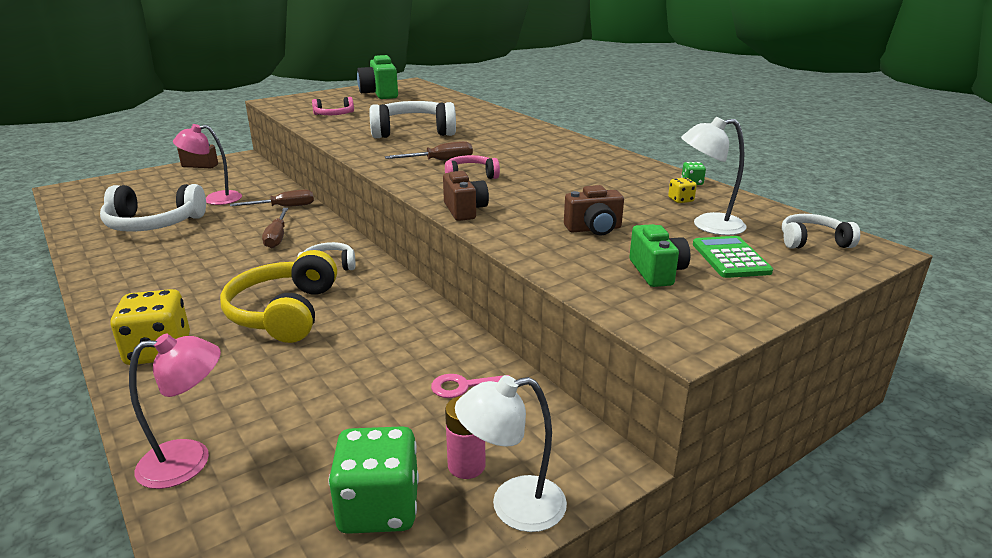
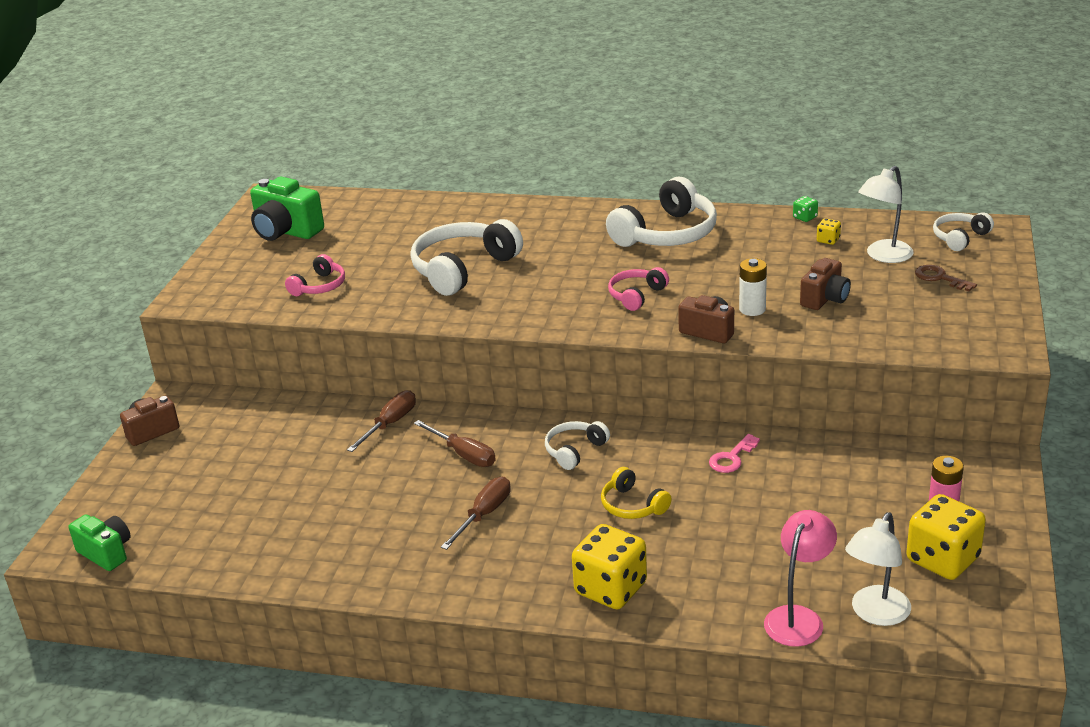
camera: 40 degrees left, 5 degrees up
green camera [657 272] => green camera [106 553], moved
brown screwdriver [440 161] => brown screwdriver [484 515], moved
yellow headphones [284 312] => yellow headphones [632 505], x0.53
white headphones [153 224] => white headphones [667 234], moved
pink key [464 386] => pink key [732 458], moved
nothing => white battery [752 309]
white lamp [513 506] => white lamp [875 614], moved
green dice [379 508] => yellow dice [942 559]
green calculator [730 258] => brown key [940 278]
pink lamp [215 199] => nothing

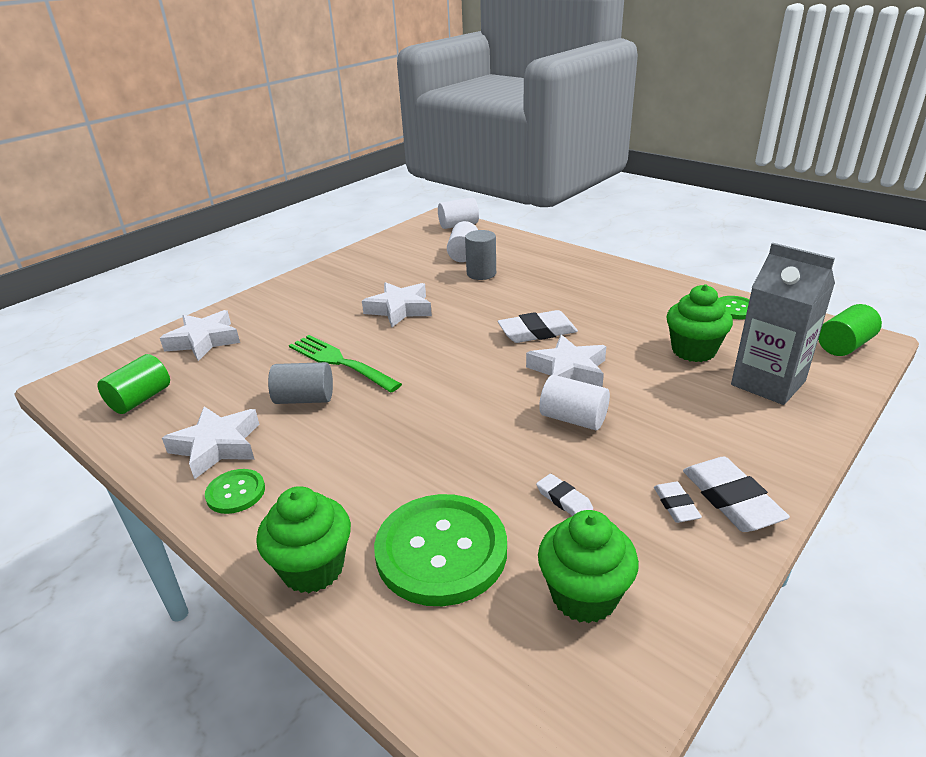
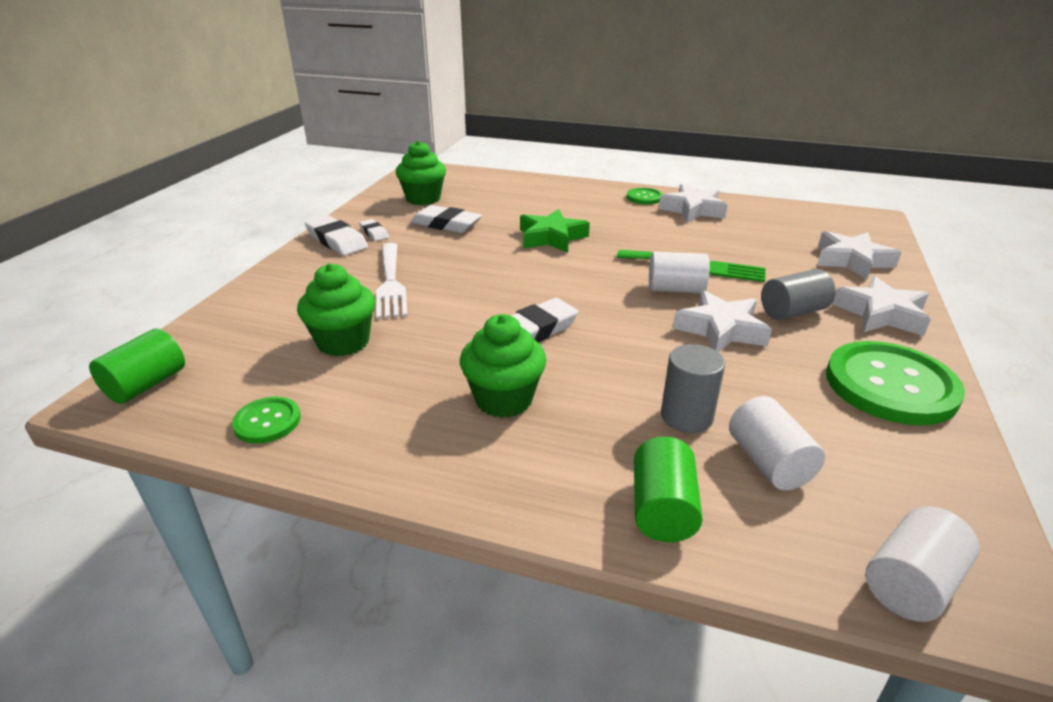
camera: 155 degrees right, 0 degrees up
nothing => white fork [391 283]
white eraser [564 499] => white eraser [446 224], x1.83
green cupcake [313 568] => green cupcake [504 399], moved
nothing => green star [551 237]
green cylinder [140 399] => green cylinder [662 509], moved
white cylinder [573 419] => white cylinder [675 289], moved
grey cylinder [304 399] => grey cylinder [792 312], moved
green button [441 551] => green button [890 385], moved
white star [568 371] => white star [881 314], moved
grey carton [768 383] => nothing

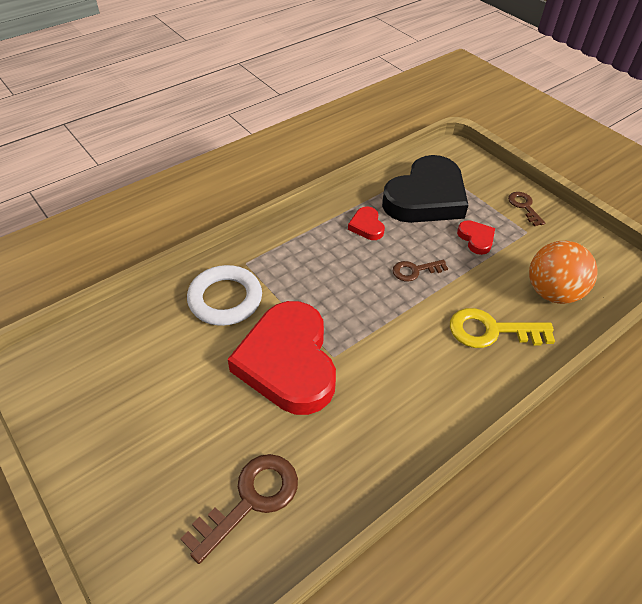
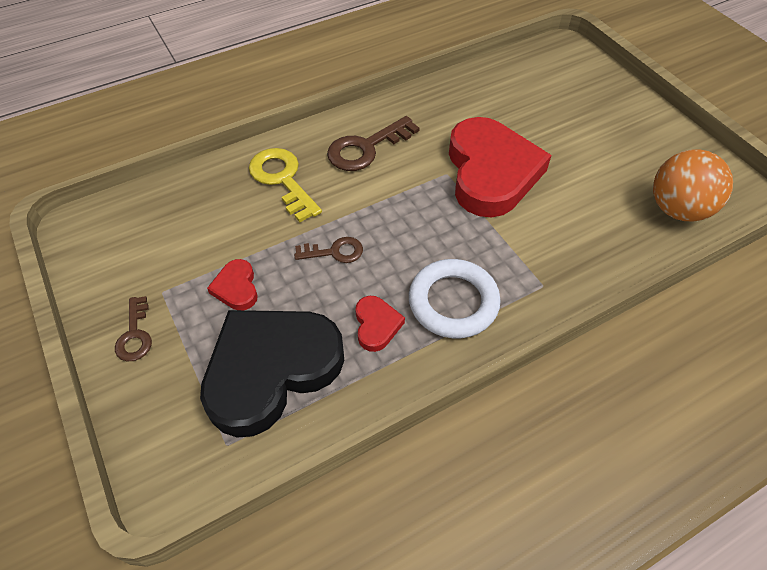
camera: 170 degrees left, 5 degrees up
yellow key [491 330] => yellow key [282 179], 135 degrees counterclockwise
brown key [251 499] => brown key [366 148], moved
white ring [225 299] => white ring [453 302], moved
orange ball [552 292] => orange ball [677 209], moved

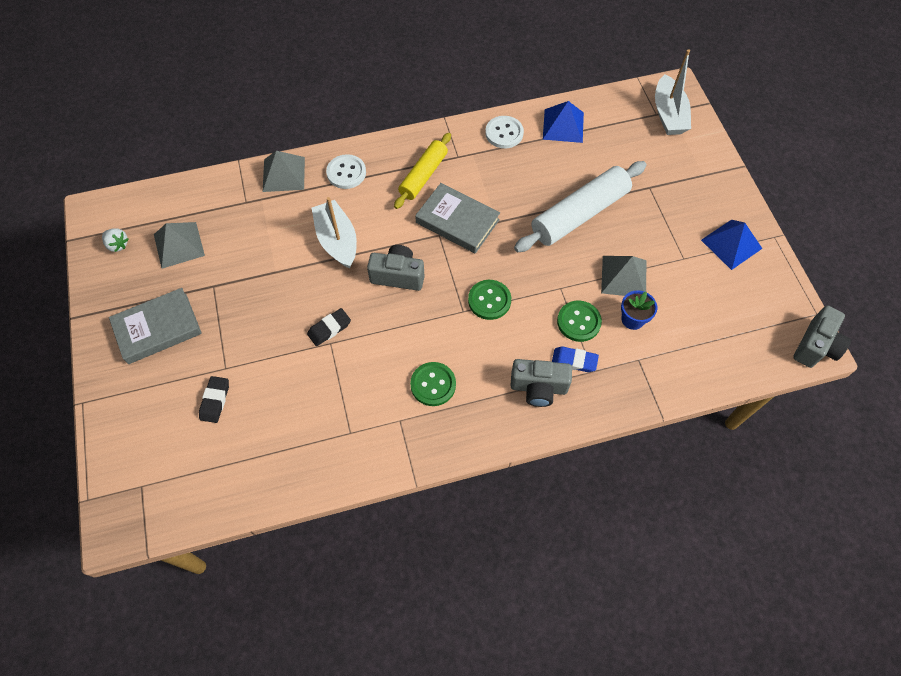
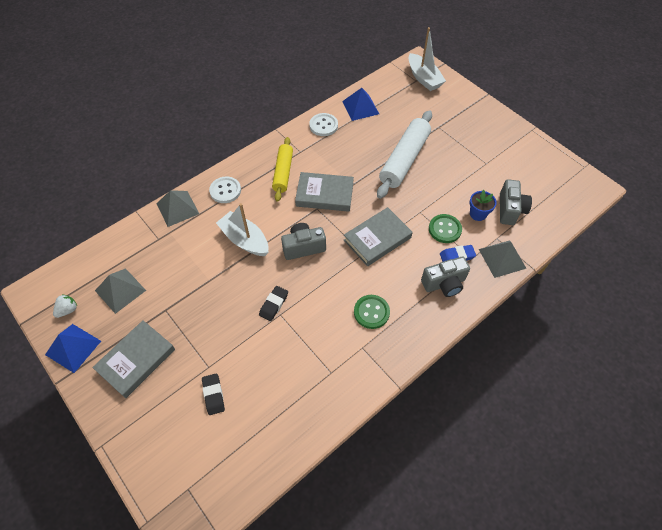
camera: 25 degrees left, 5 degrees down
blue pyramid [731 244] => blue pyramid [73 348], moved
white strawberry [118 245] => white strawberry [68 310], 60 degrees counterclockwise
green button [489 300] => grey book [377 239]
grey pyramid [624 276] => grey pyramid [502 258], moved
grey camera [816 346] => grey camera [510 209], moved

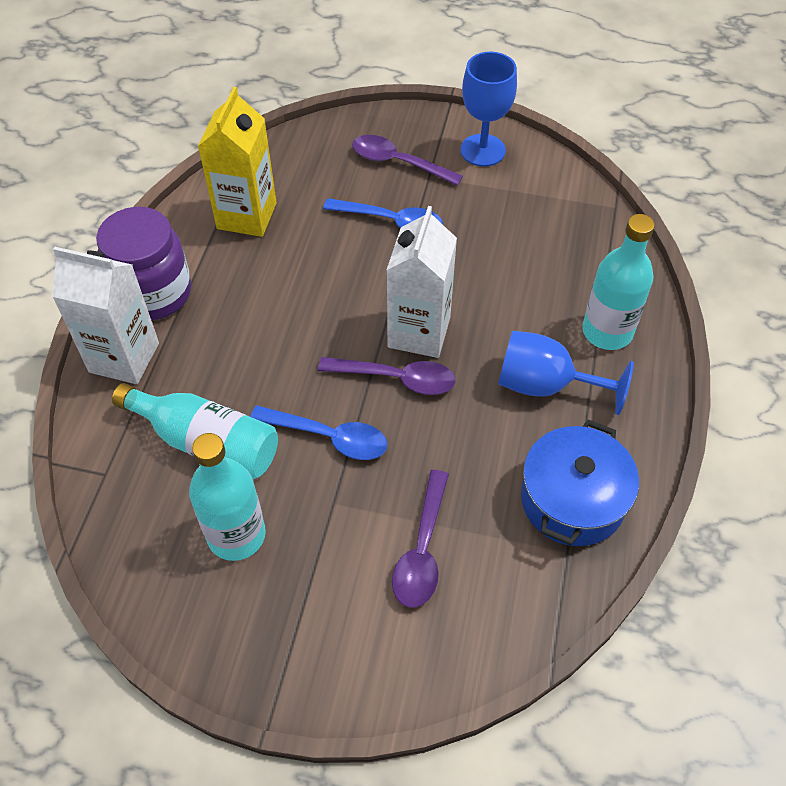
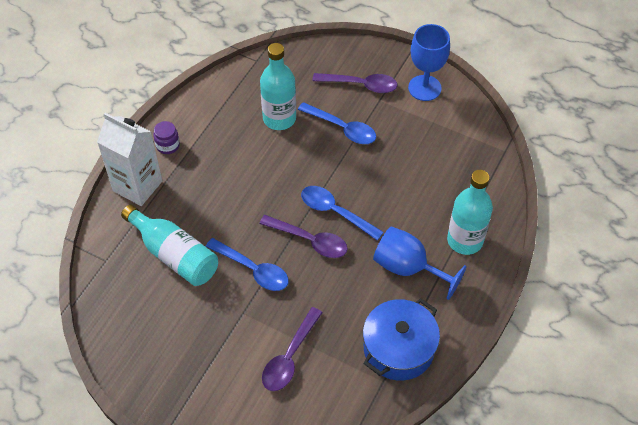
camera: 15 degrees right, 0 degrees up
purple jar [153 293] => purple jar [168 145], x0.45
turquoise bottle [236 535] => turquoise bottle [279 118], moved
white carton [419 332] => blue spoon [335 212]
purple spoon [398 162] => purple spoon [361 85], 150 degrees clockwise
yellow carton [247 216] => nothing

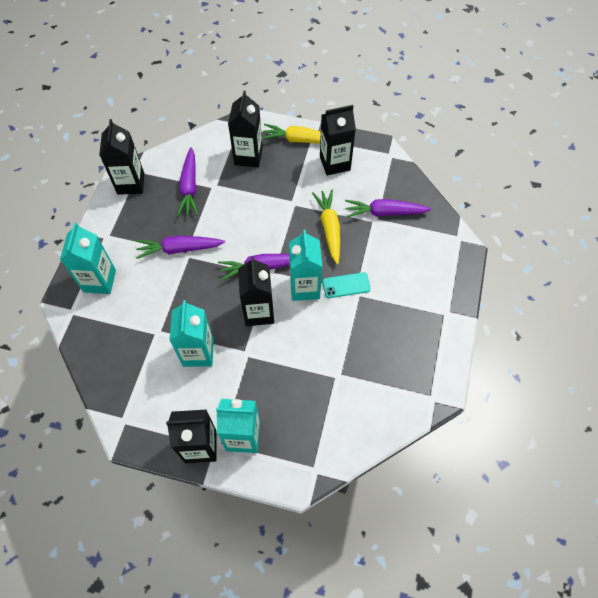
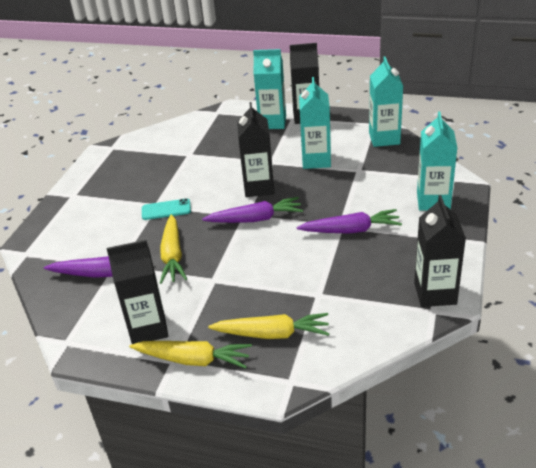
camera: 175 degrees left, 25 degrees down
black carton [248 156] => yellow carrot [272 334]
turquoise carton [304 287] => turquoise carton [384 138], moved
purple carrot [189 187] => nothing

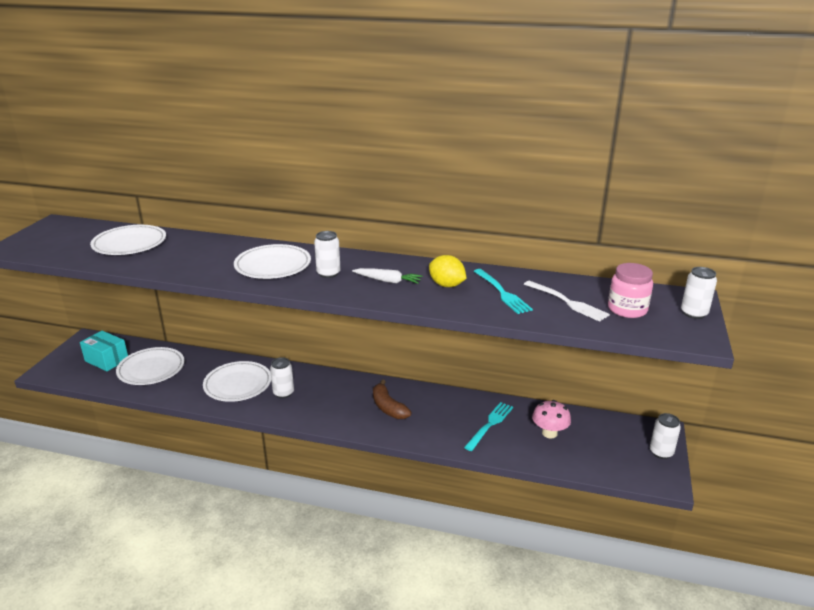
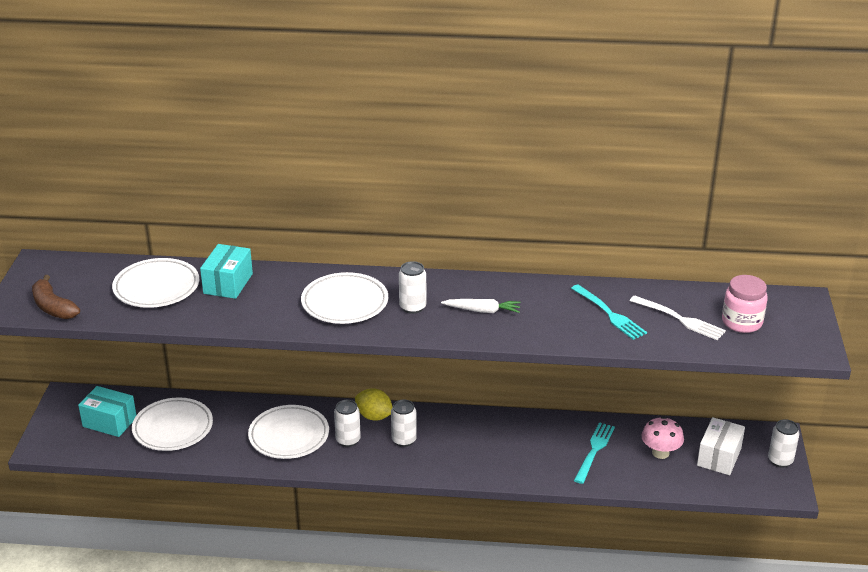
camera: 10 degrees left, 5 degrees up
brown banana [388 407] => brown banana [53 307], moved
nothing => turquoise box [228 283]
yellow lemon [446 285] => yellow lemon [374 416], moved
white can [694 313] => white can [404 440], moved
nothing => white box [719 457]

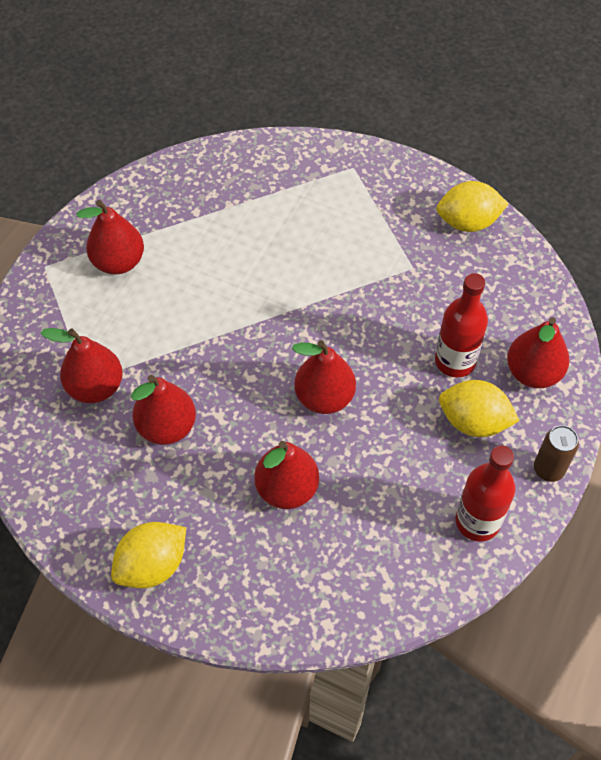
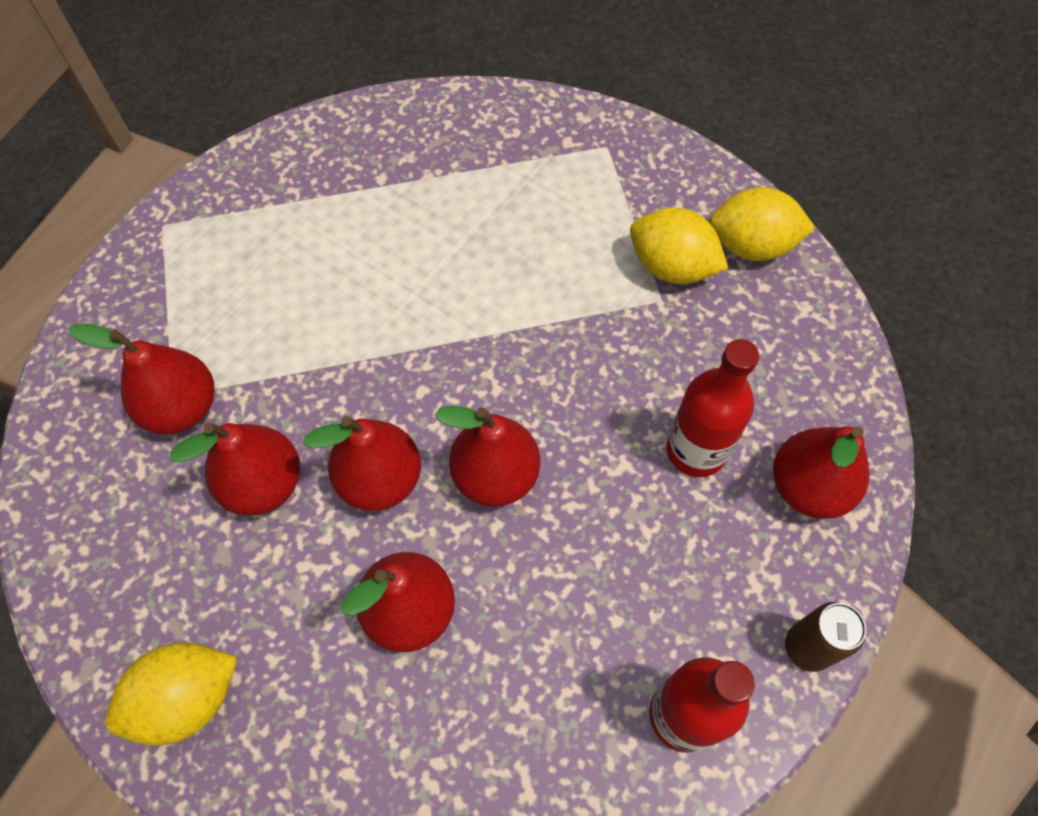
camera: 10 degrees right, 5 degrees up
red pear [118 262] => red pear [380 480], moved
yellow lemon [473 422] => yellow lemon [671 267], moved

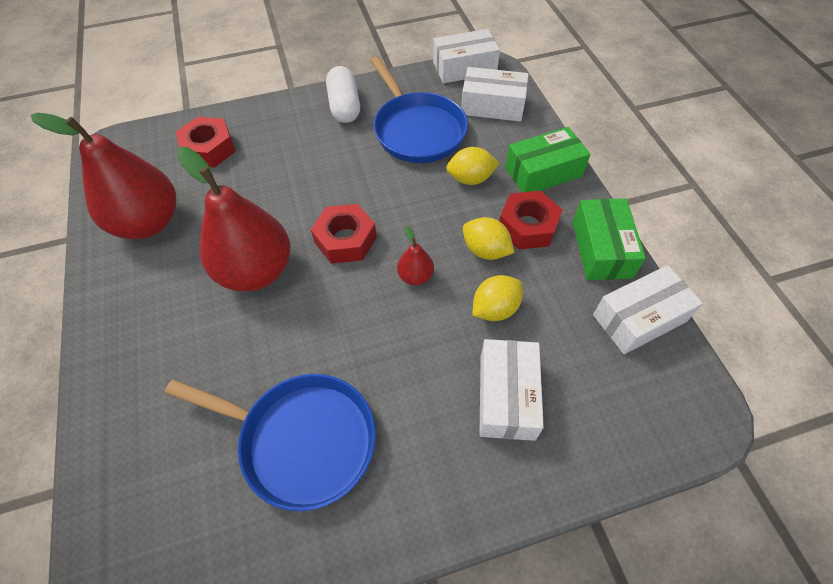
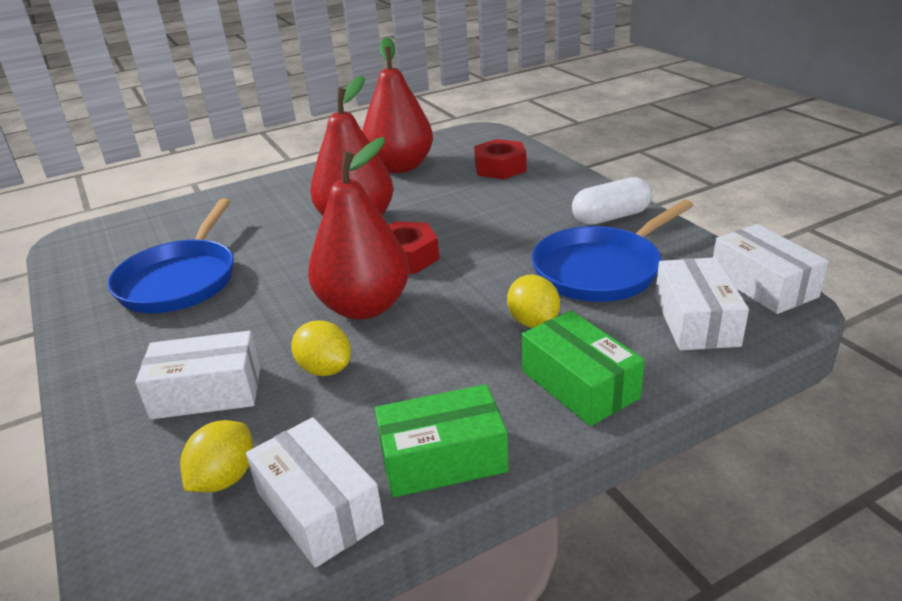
camera: 80 degrees right, 25 degrees down
yellow lemon [485 250] => yellow lemon [224 478], moved
red pear [415 276] => red pear [364 307], x2.30
red nut [527 226] => nothing

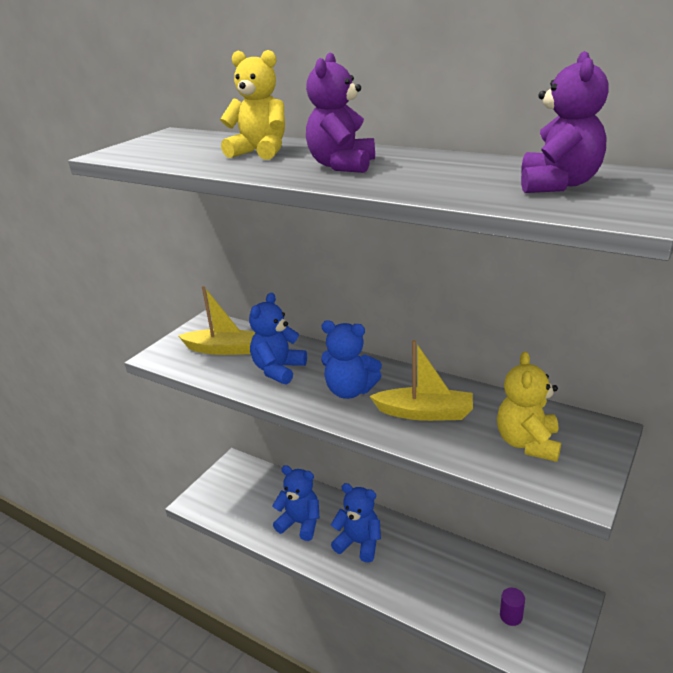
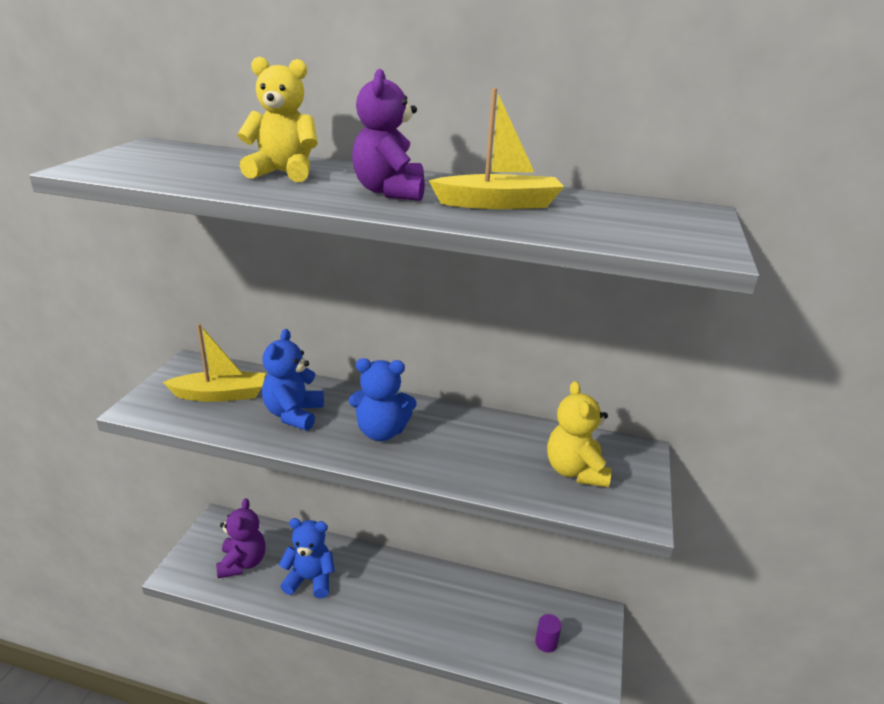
camera: 20 degrees left, 0 degrees up
purple teddy bear [558 185] => purple teddy bear [242 563], moved
yellow boat [425 413] => yellow boat [498 204], moved
blue teddy bear [359 543] => nothing

